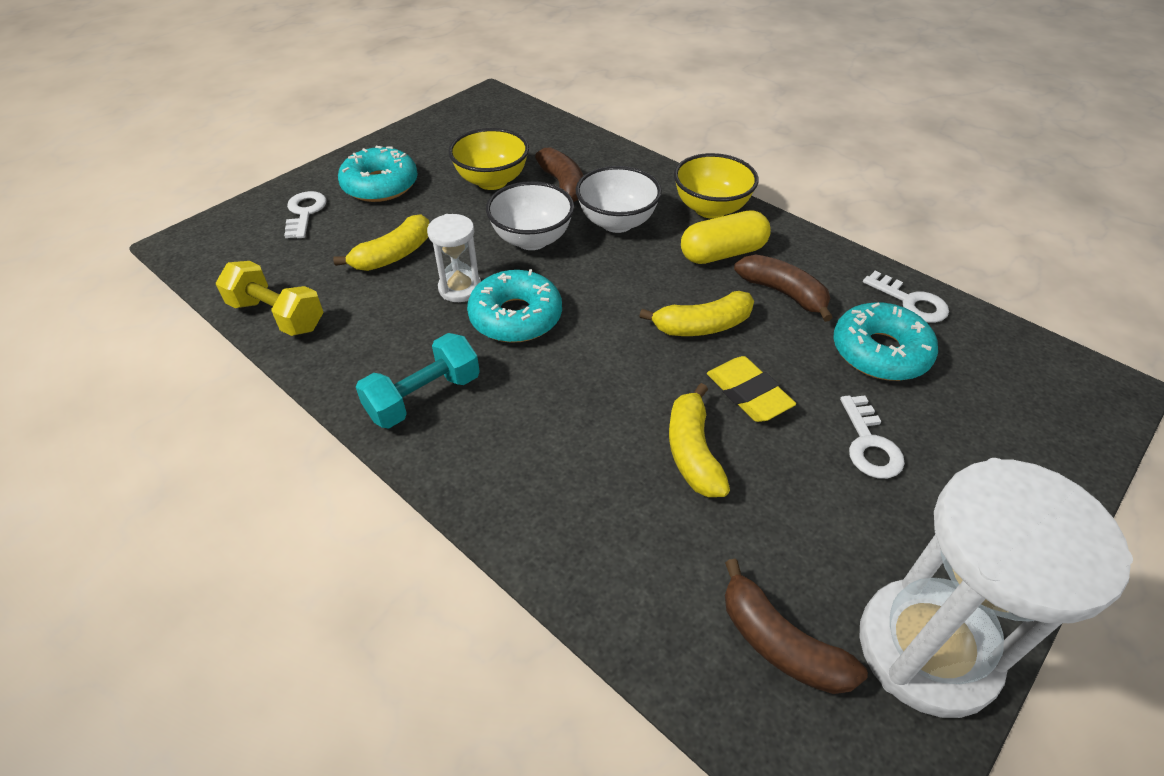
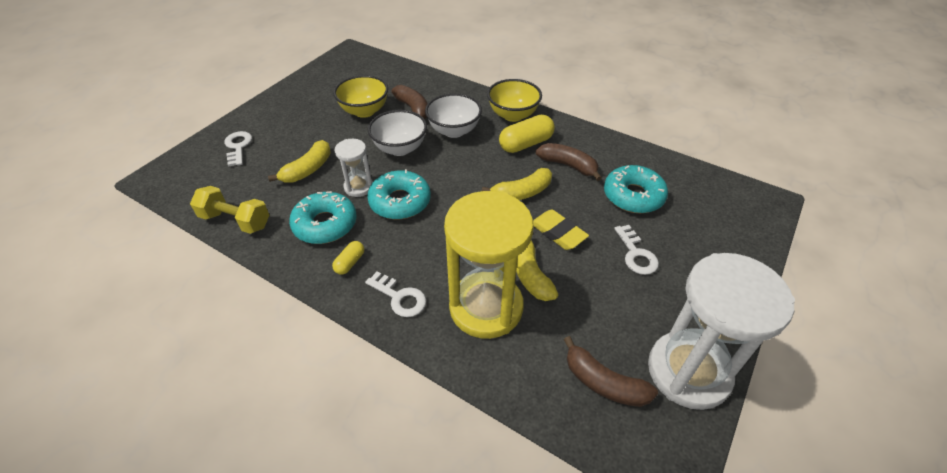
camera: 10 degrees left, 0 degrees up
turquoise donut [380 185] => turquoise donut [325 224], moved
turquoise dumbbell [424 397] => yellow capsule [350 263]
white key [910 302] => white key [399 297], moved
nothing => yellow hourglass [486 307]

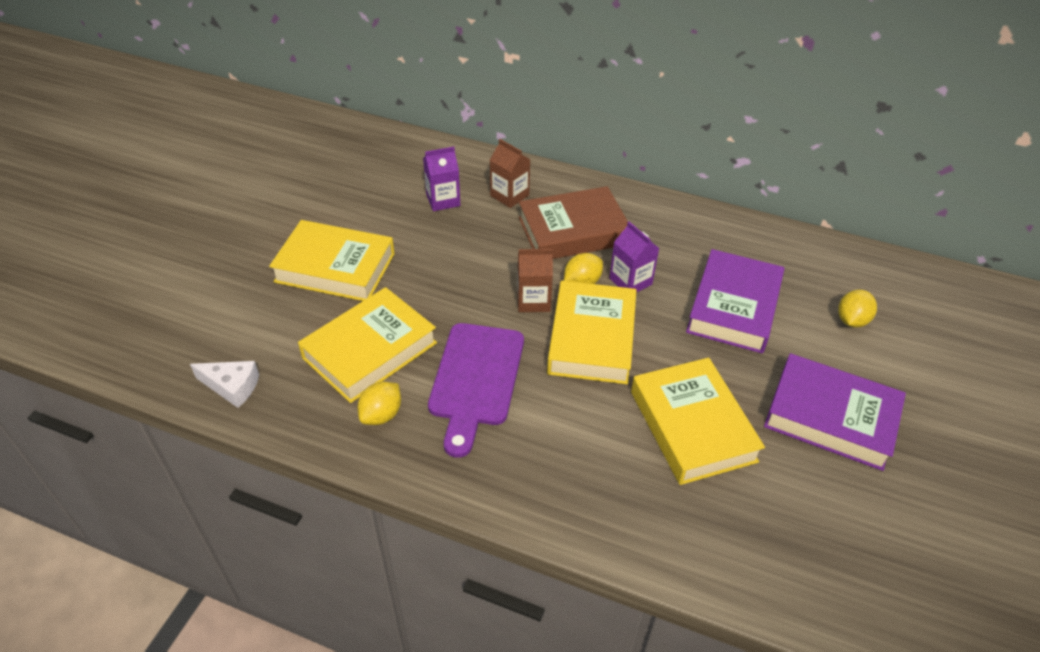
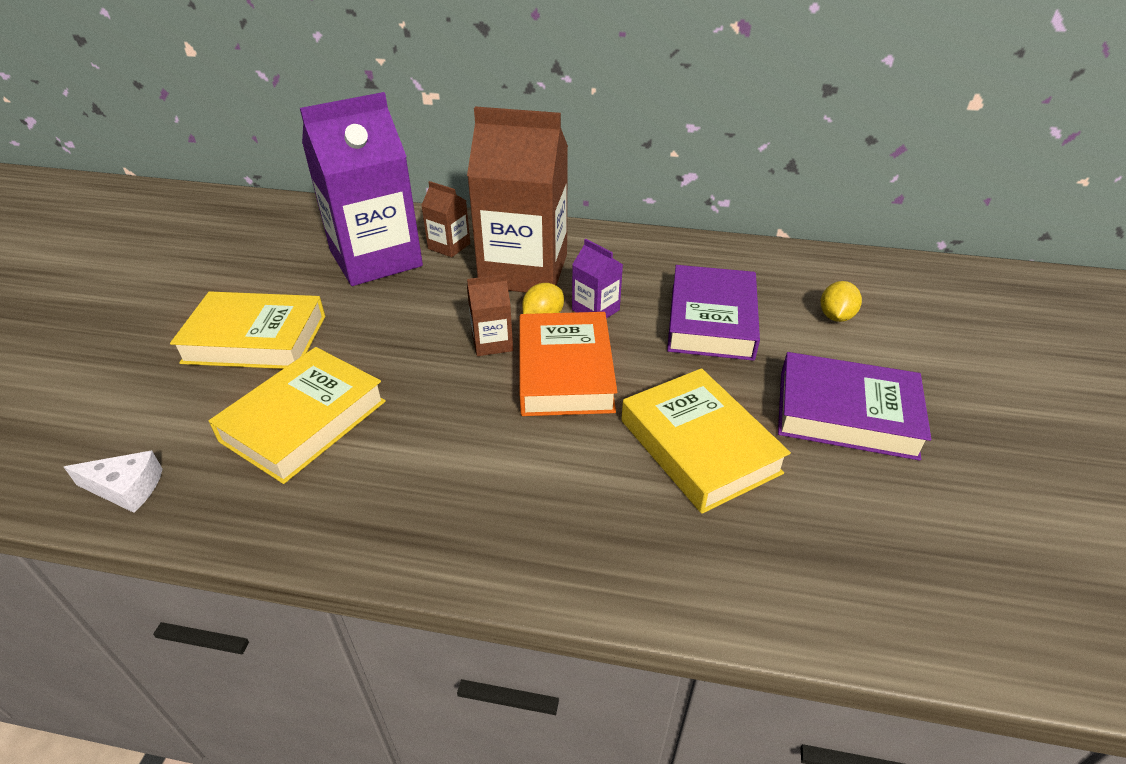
camera: 10 degrees left, 5 degrees down
purple carton [443 200] => purple carton [376 258], x2.33
brown book [573 231] => brown carton [524 271]
yellow book [591 338] => orange book [565 371]
yellow lemon [381 415] => nothing
purple cutting board [476 380] => nothing

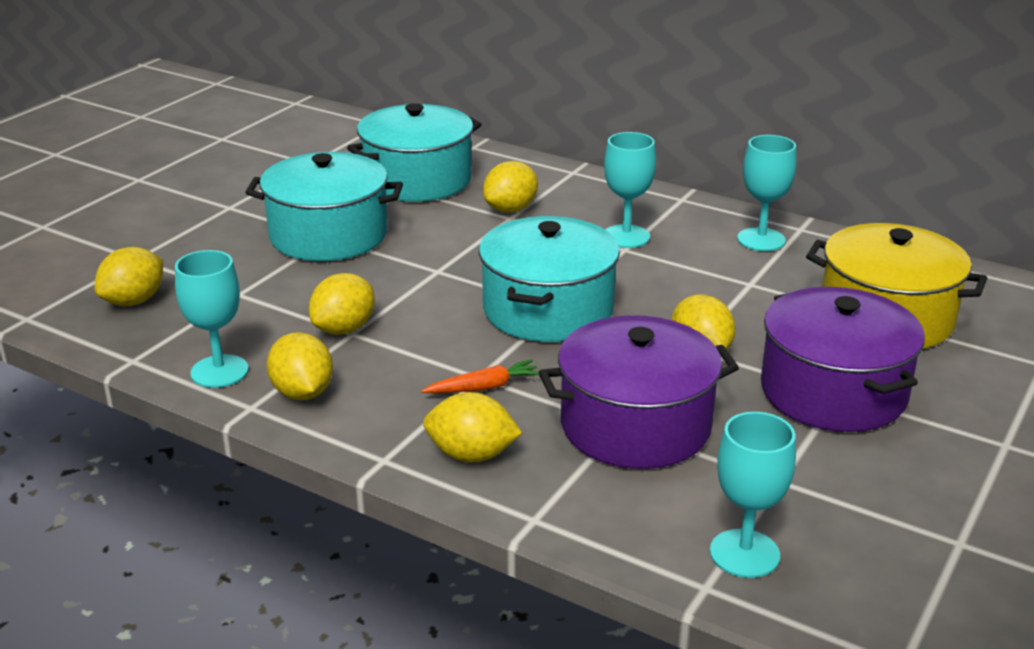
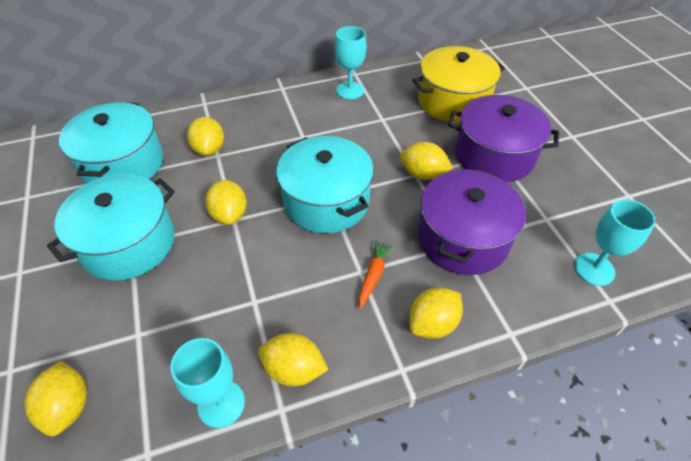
camera: 50 degrees left, 20 degrees up
yellow lemon [344 329] => yellow lemon [229 215], moved
turquoise goblet [626 236] => nothing

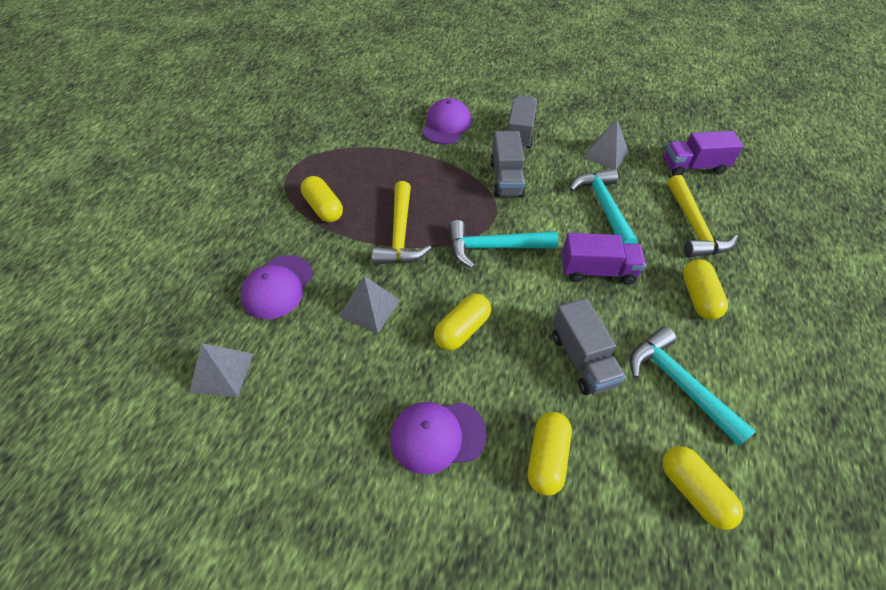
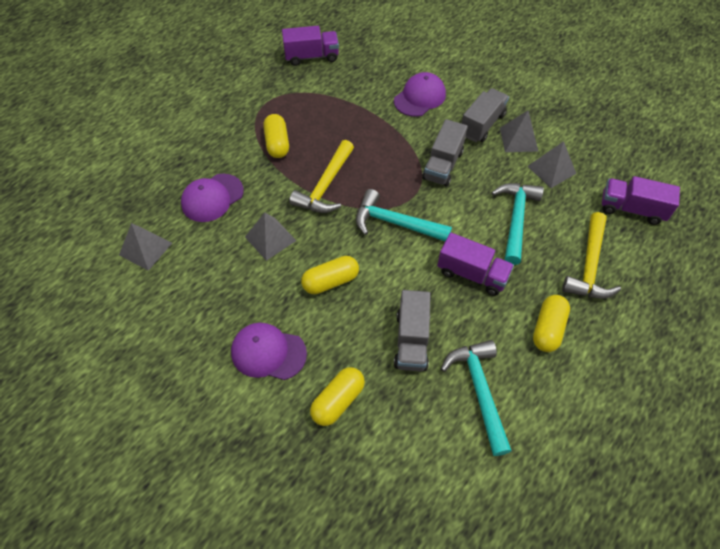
camera: 25 degrees right, 5 degrees up
nothing => purple truck [311 57]
nothing => grey pyramid [518 139]
yellow capsule [693 491] => nothing

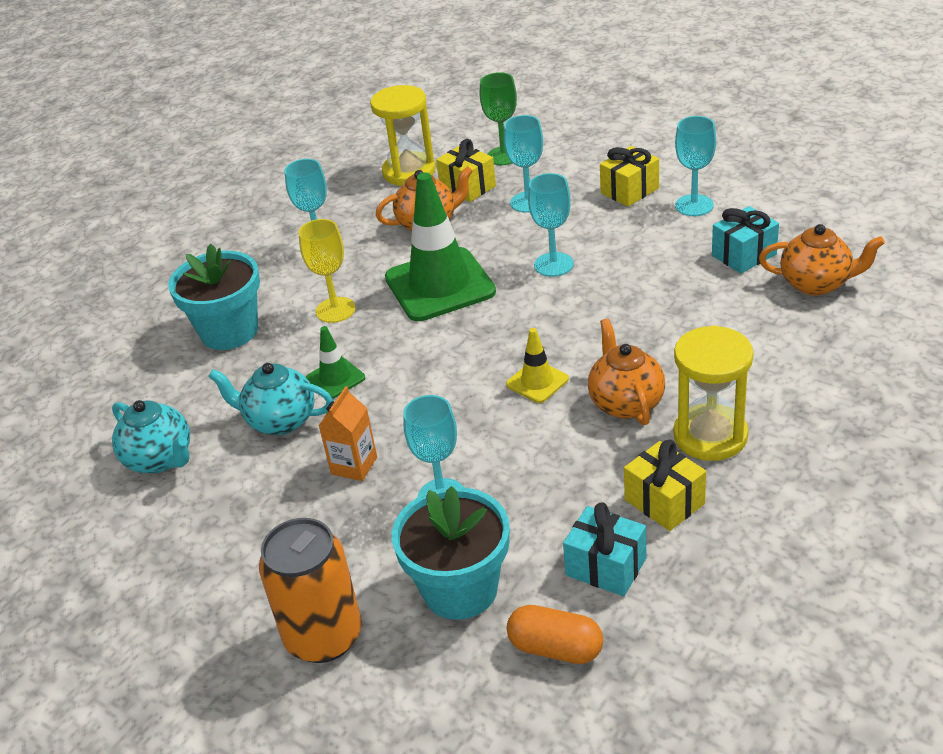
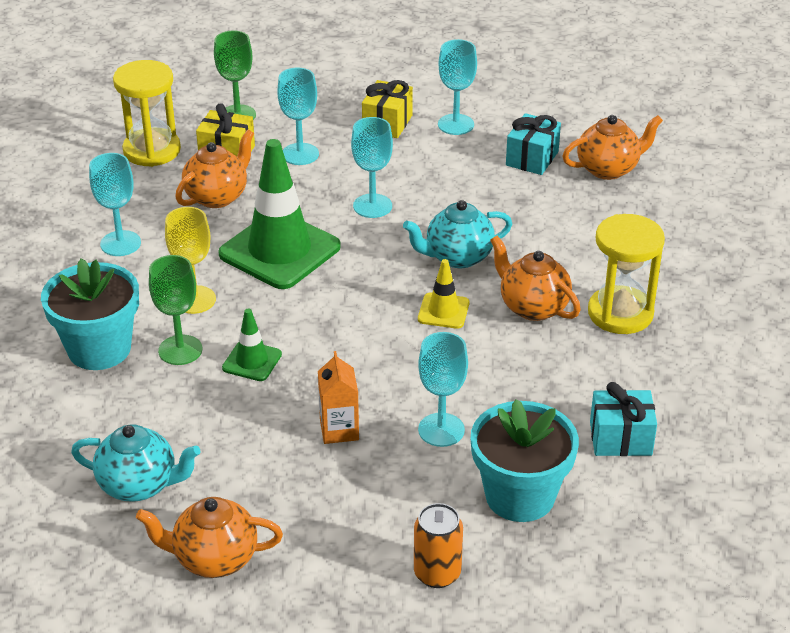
camera: 35 degrees left, 0 degrees up
nothing => orange teapot [214 559]
nothing => green goblet [180 350]
turquoise teapot [280 421] => turquoise teapot [457 257], moved
orange can [324 636] => orange can [437 573], x0.62
orange capsule [555 648] => nothing
yellow gift [664 502] => nothing

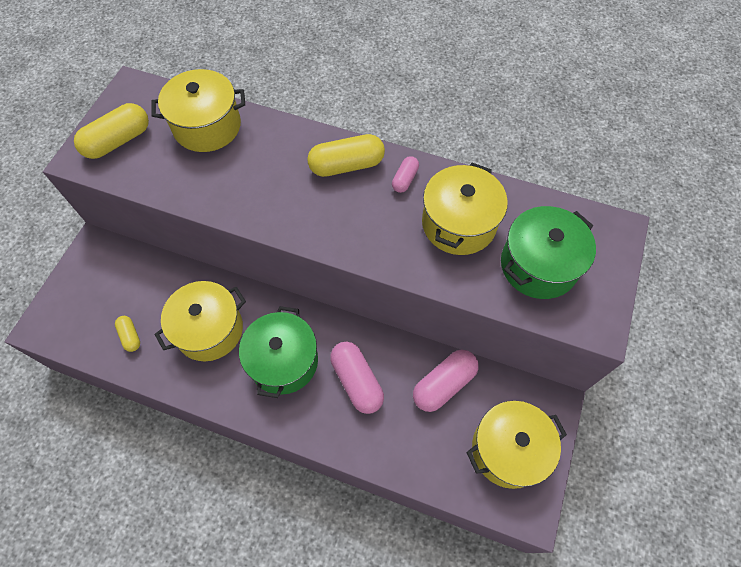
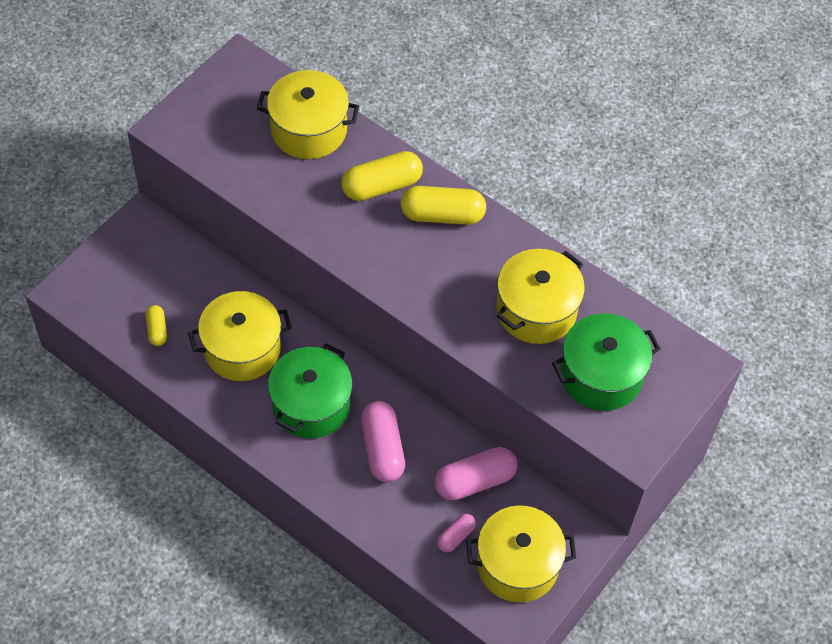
camera: 15 degrees right, 5 degrees down
yellow capsule [118 141] => yellow capsule [381 186], moved
pink capsule [405 179] => pink capsule [456 536], moved

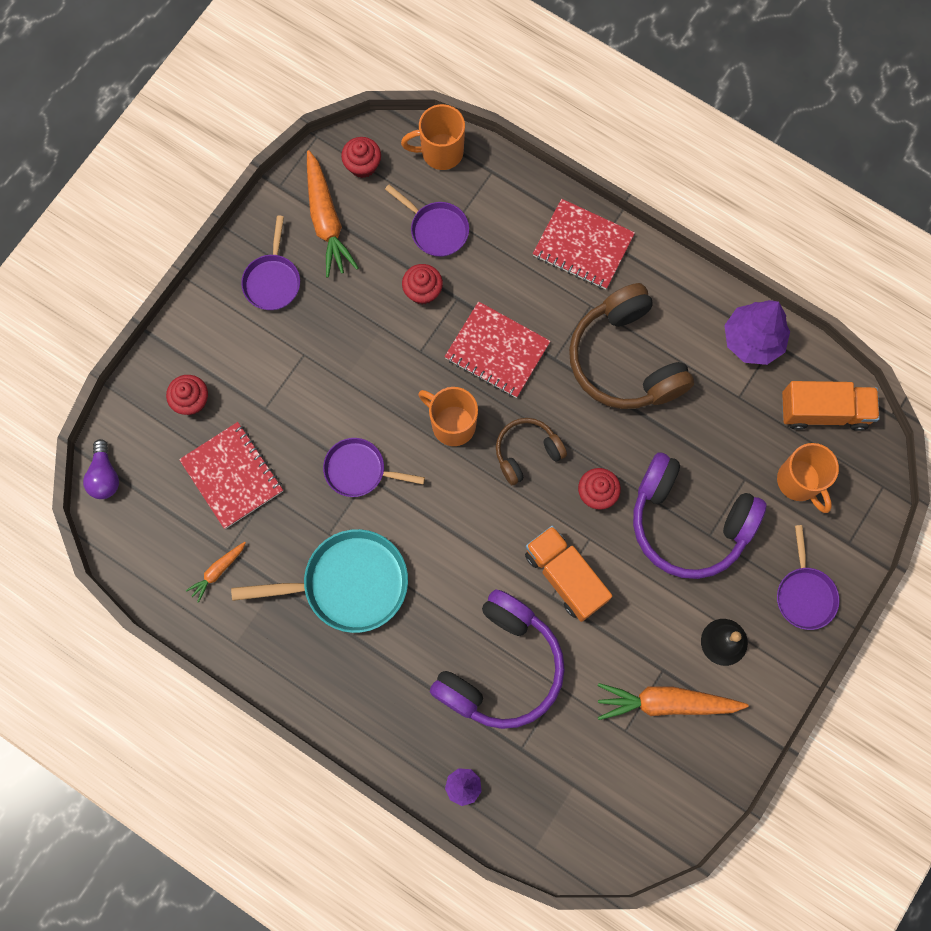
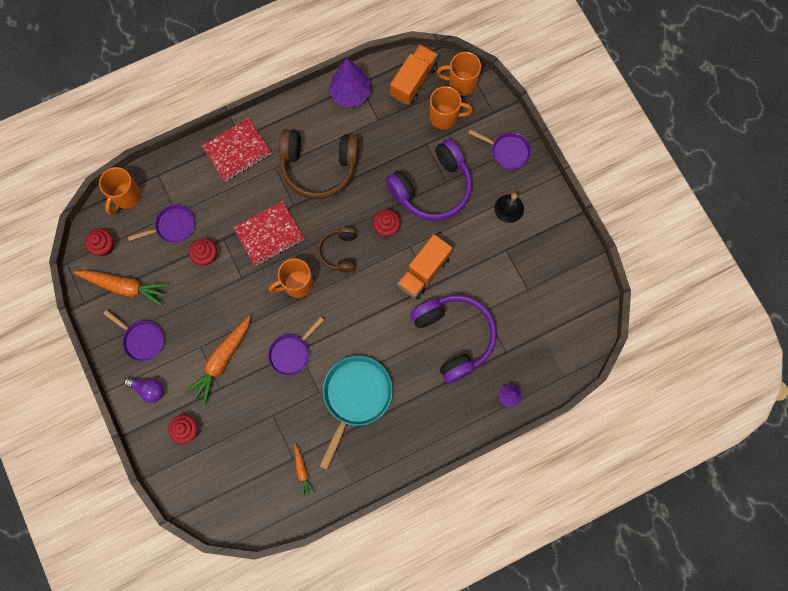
camera: 60 degrees left, 0 degrees up
purple light bulb [105 476] => purple light bulb [149 389], moved
orange carrot [666 703] => orange carrot [222 360], moved
orange truck [565 576] => orange truck [423 272], 45 degrees counterclockwise
nothing => orange mug [461 83]
red notebook [232 476] => nothing

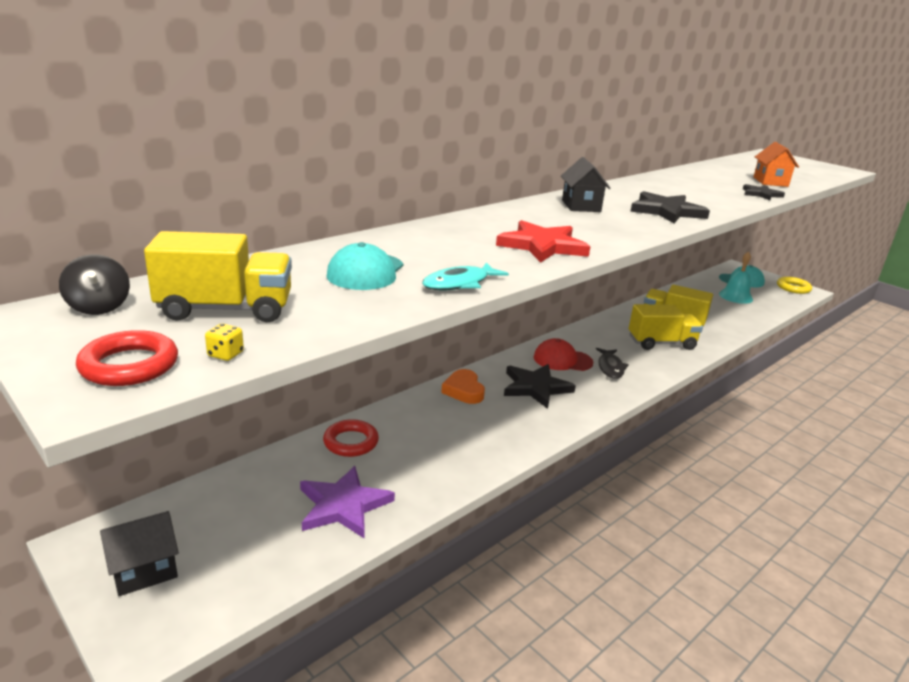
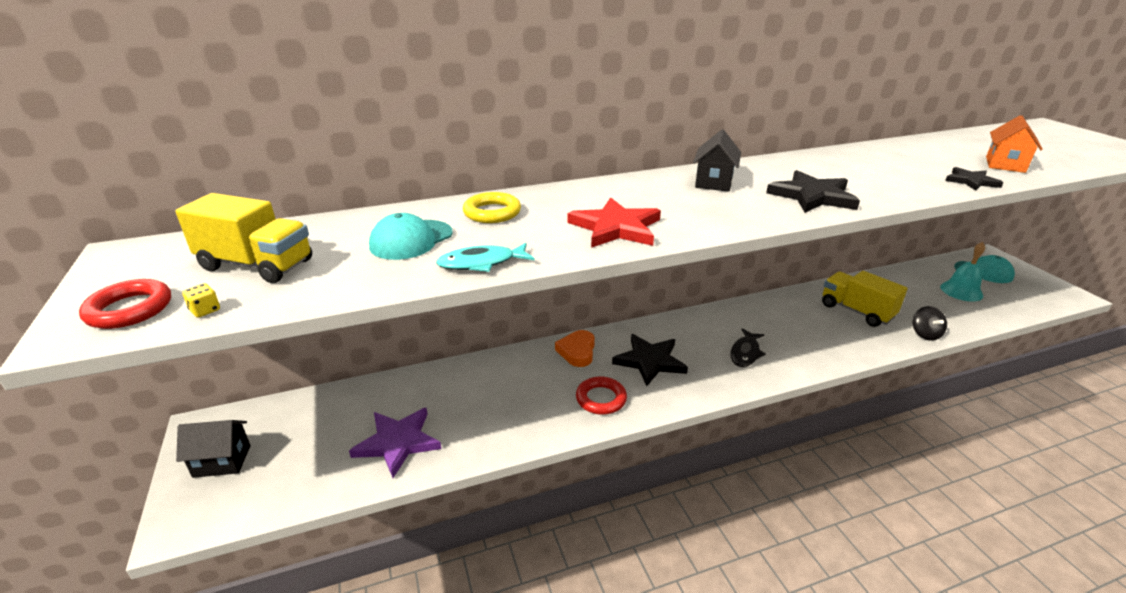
camera: 25 degrees right, 5 degrees up
yellow ring [793 288] => yellow ring [492 212], moved
red ring [351 442] => red ring [601 399], moved
black spinning top [99 307] => black spinning top [925 334], moved
red cap [562 360] => nothing
yellow truck [661 343] => nothing

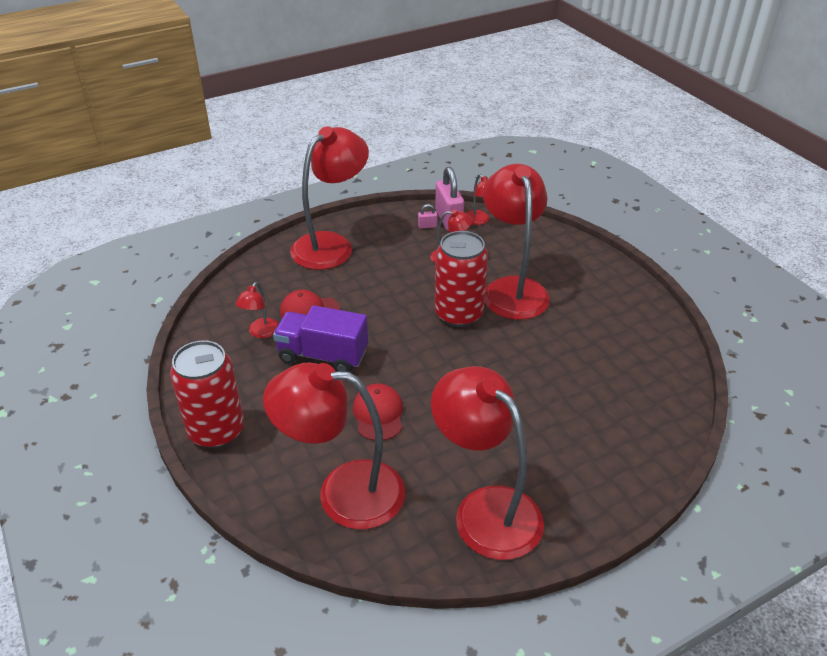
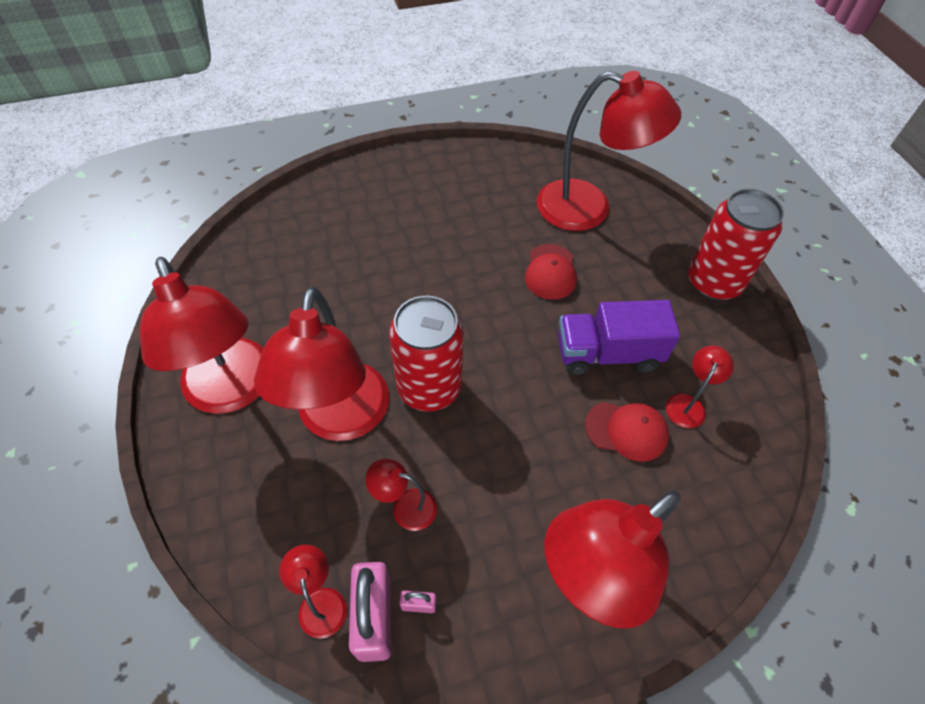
camera: 170 degrees left, 15 degrees up
red lamp [485 509] => red lamp [233 391], moved
purple truck [323 355] => purple truck [607 354], 150 degrees clockwise

